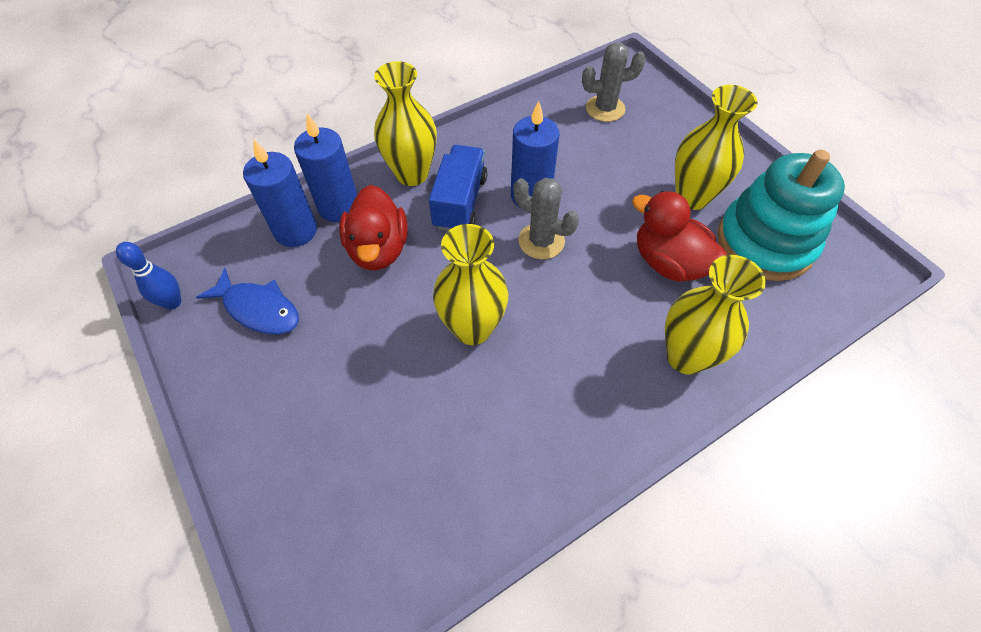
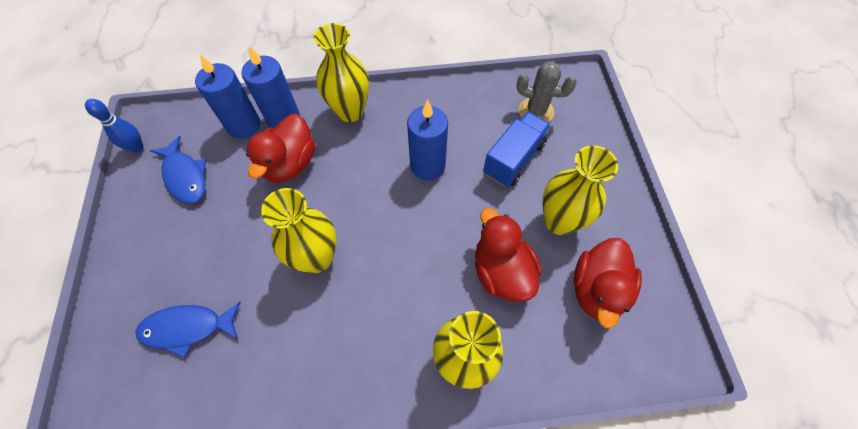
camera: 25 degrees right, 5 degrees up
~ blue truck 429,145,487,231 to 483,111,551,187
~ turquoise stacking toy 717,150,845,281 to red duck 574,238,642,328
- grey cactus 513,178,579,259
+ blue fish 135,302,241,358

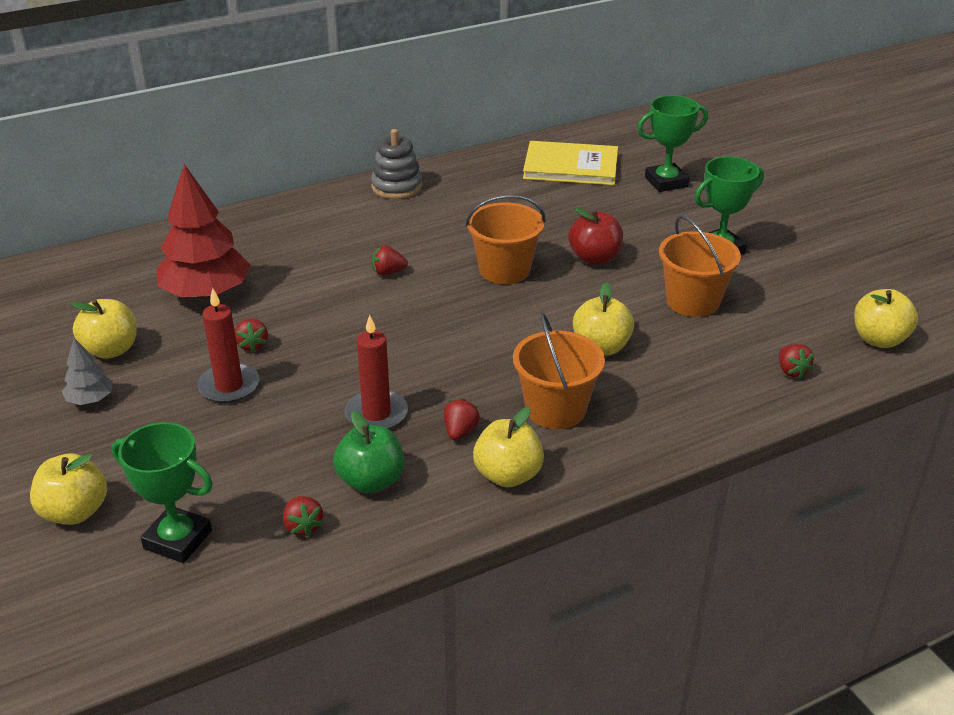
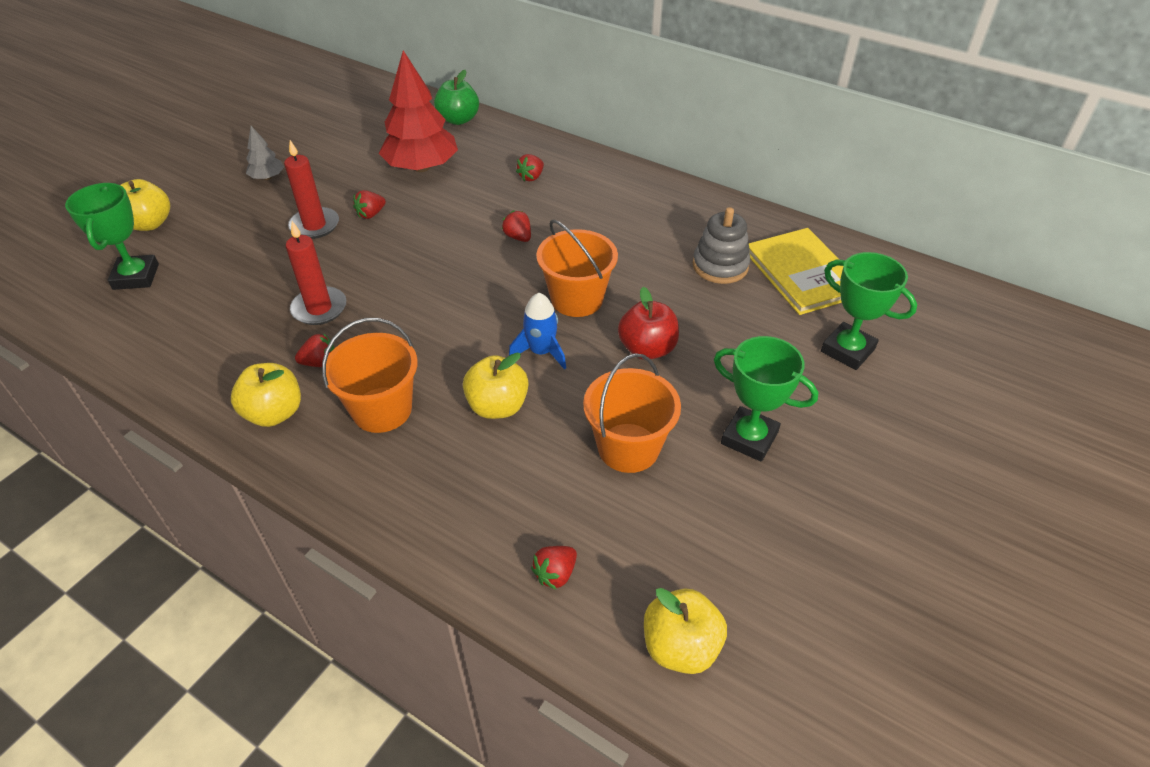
camera: 60 degrees right, 10 degrees up
~ grey stacking toy 371,129,422,199 to 693,207,750,284
- yellow apple 71,299,137,359
~ green apple 333,411,404,493 to 434,70,479,125
~ red strawberry 283,496,324,537 to 516,154,544,181
+ blue rocket 509,293,566,370

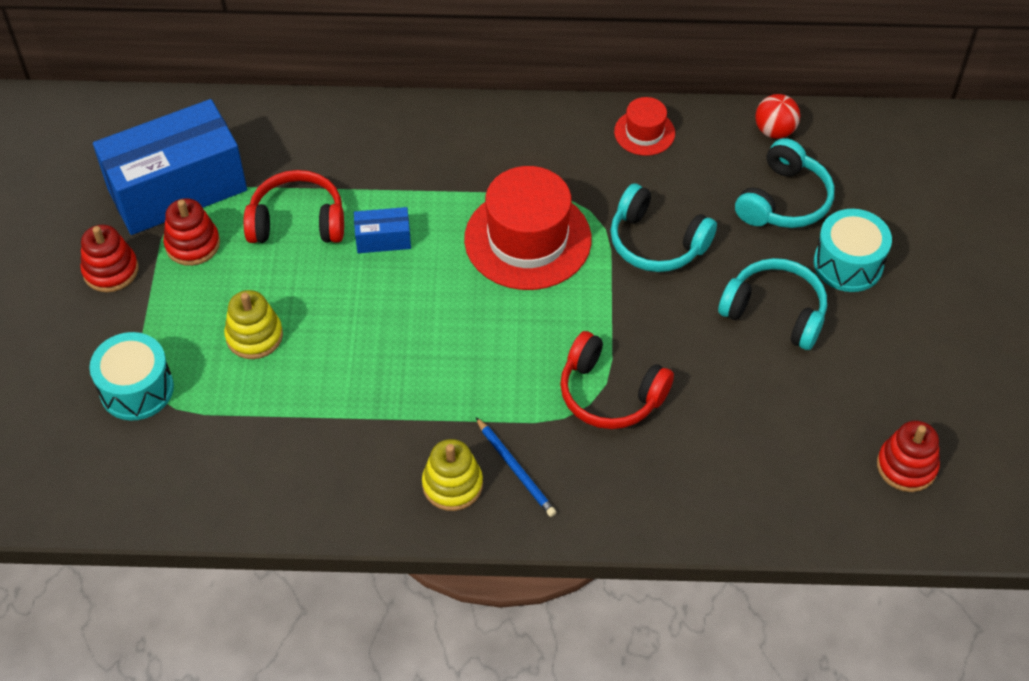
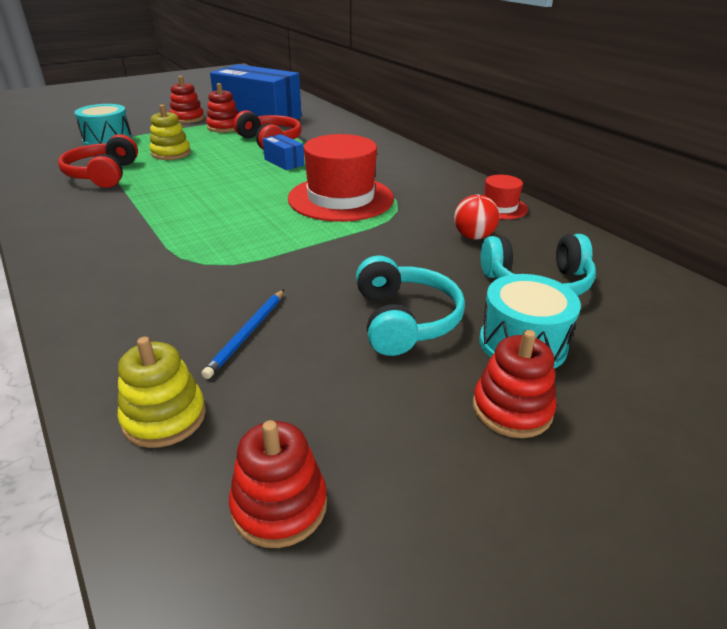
camera: 55 degrees right, 20 degrees down
~ red ball 755,94,800,139 to 454,195,499,240
- turquoise headphones 611,183,717,272
~ red headphones 560,331,674,429 to 58,134,138,188
~ blue pencil 476,417,556,517 to 201,289,284,379
~ yellow stacking toy 422,439,483,511 to 117,337,206,448
+ red stacking toy 473,330,557,438

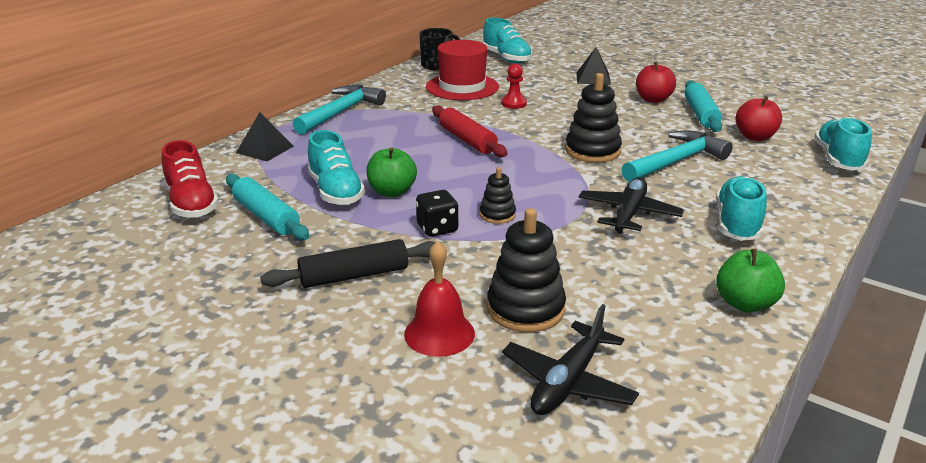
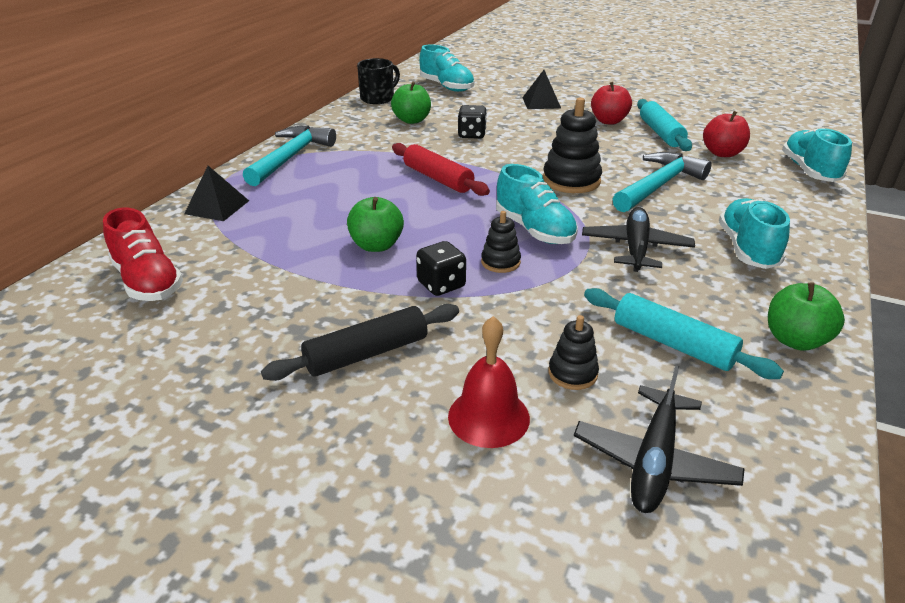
camera: 10 degrees left, 5 degrees up
~ red hat 426,40,499,100 to green apple 391,82,431,124
~ red pawn 501,64,527,109 to black dice 458,105,487,139
~ turquoise shoe 308,130,365,205 to 496,164,578,244
~ turquoise rolling pin 226,174,309,240 to 584,288,784,379
~ black stacking toy 487,208,566,332 = 548,315,599,390 x0.56

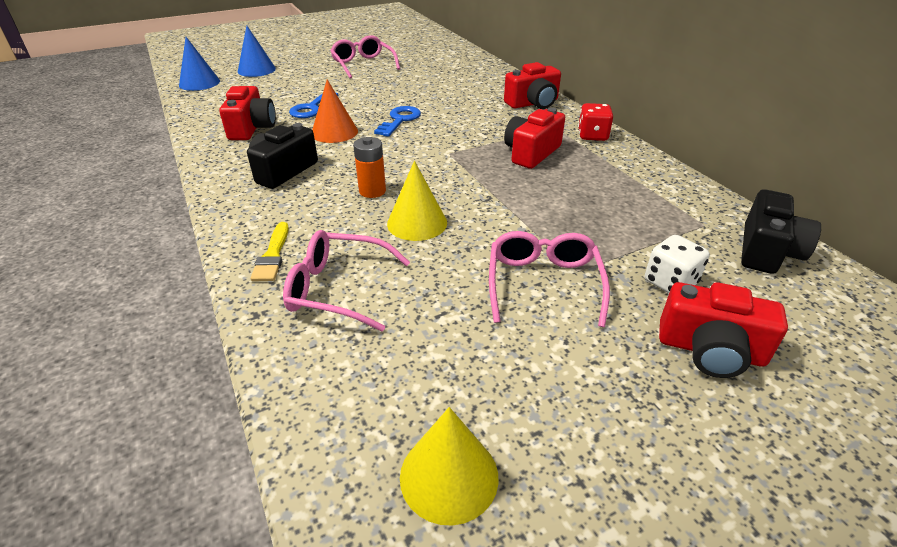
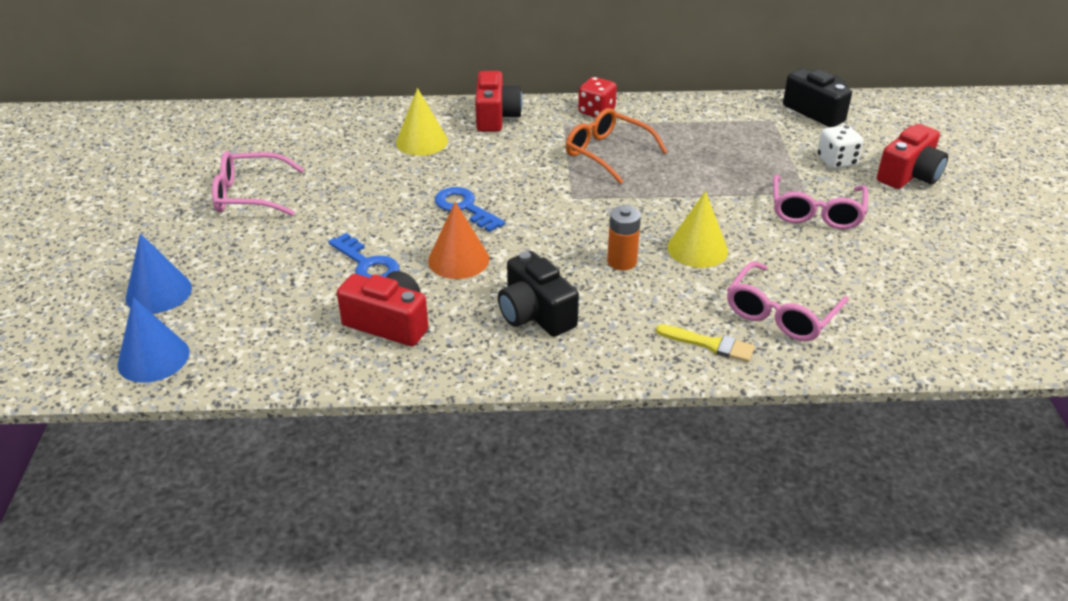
camera: 65 degrees left, 0 degrees up
~ red camera 504,108,565,169 to orange glasses 566,108,668,184
~ pink glasses 489,231,610,327 = 773,174,868,229 105 degrees counterclockwise
~ yellow cone 400,407,498,526 to 396,88,448,156

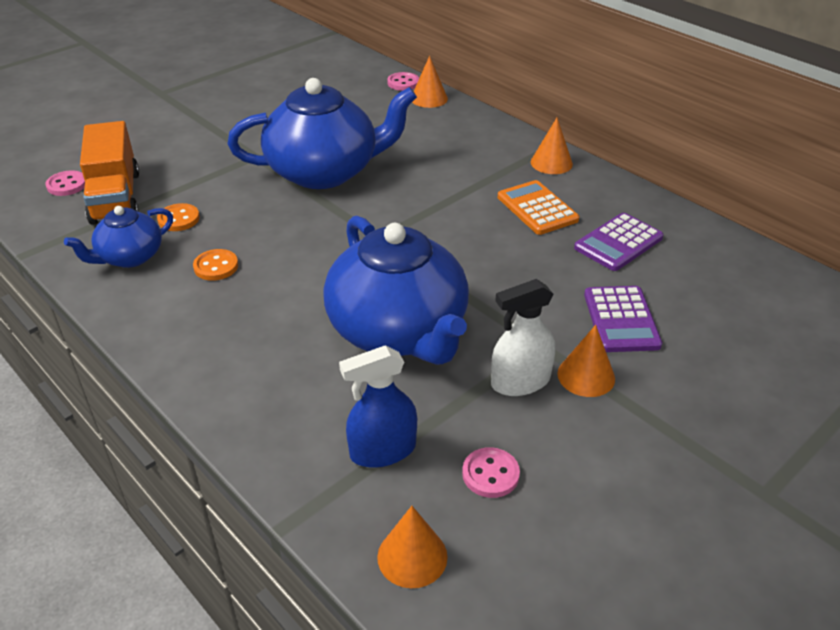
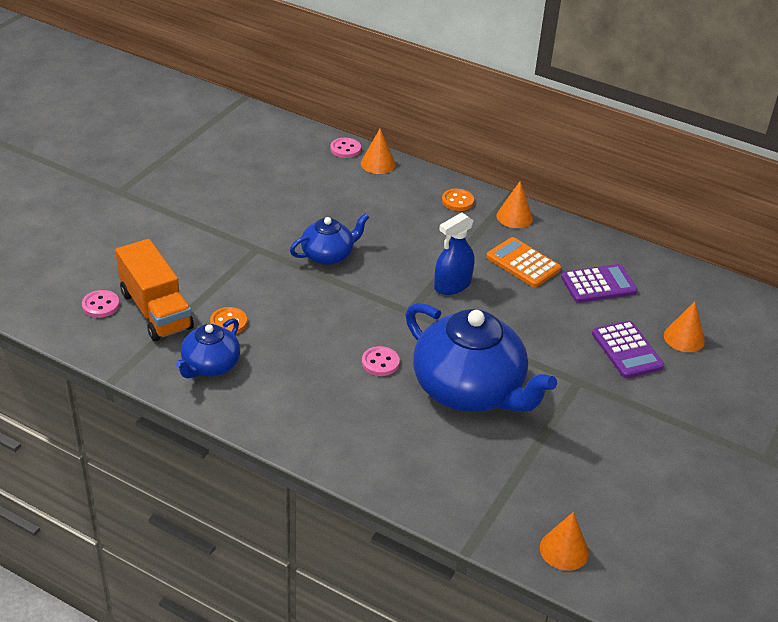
camera: 20 degrees left, 0 degrees up
~ blue teapot 228,78,417,189 = 290,213,369,265 x0.52
~ purple calculator 574,213,663,271 = 561,264,637,303 135 degrees counterclockwise
~ orange button 193,249,238,281 to 442,189,474,211
- white spray bottle 491,279,555,396
~ orange cone 557,325,615,397 to 664,301,705,352
~ blue spray bottle 339,345,417,468 to 434,213,475,295
~ pink button 462,447,520,498 to 362,346,400,376

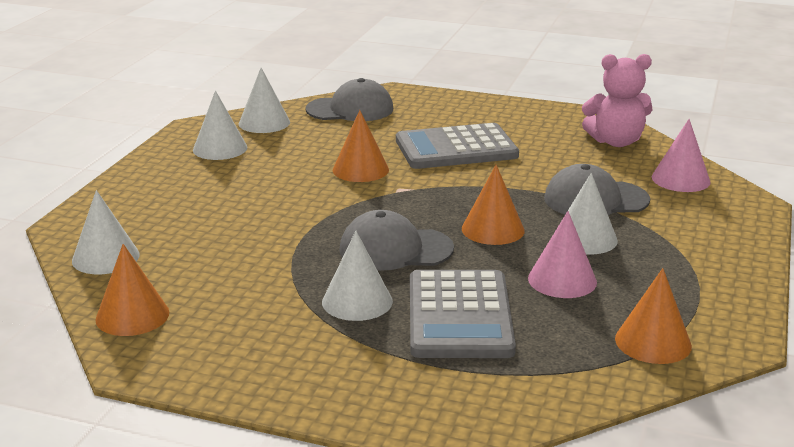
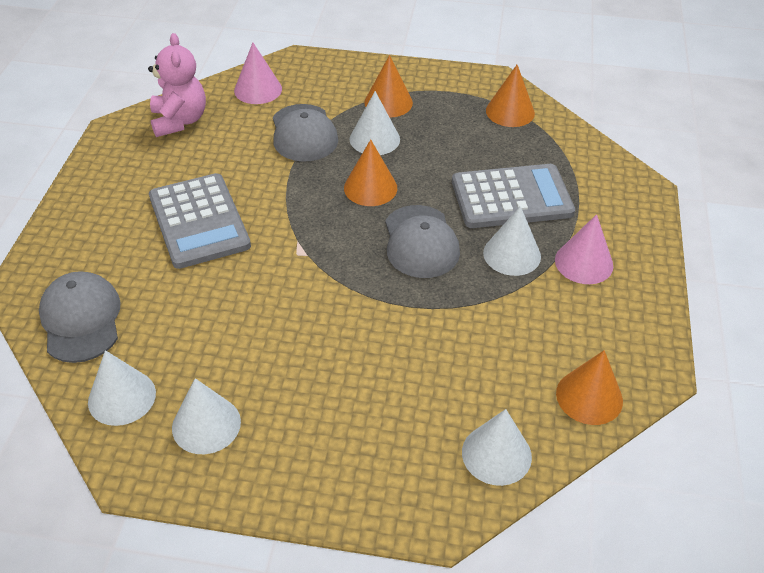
camera: 100 degrees left, 20 degrees up
~ orange cone 333,110,389,182 to 364,55,413,118
~ pink cone 528,211,597,298 to 555,214,613,284

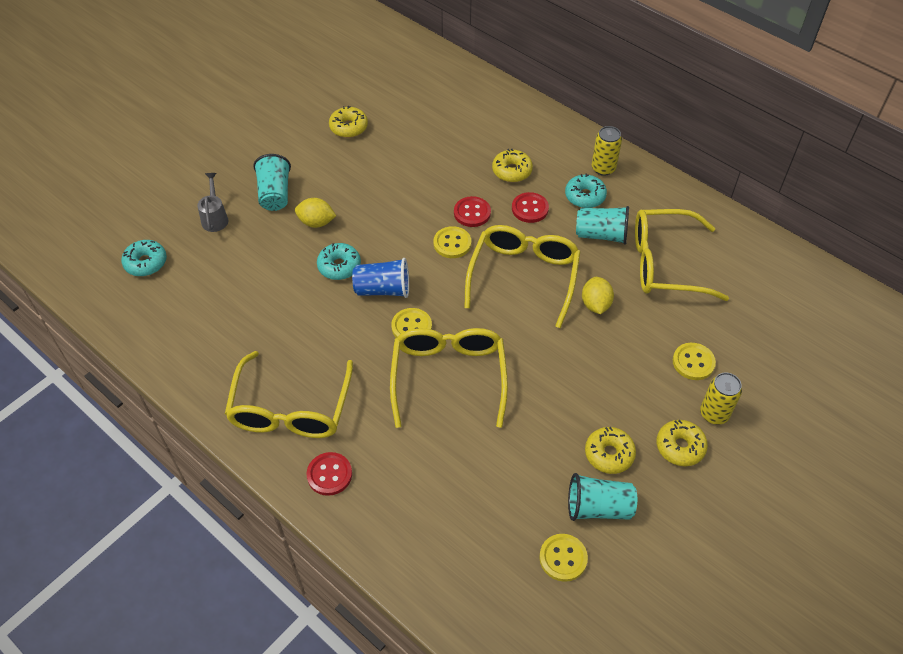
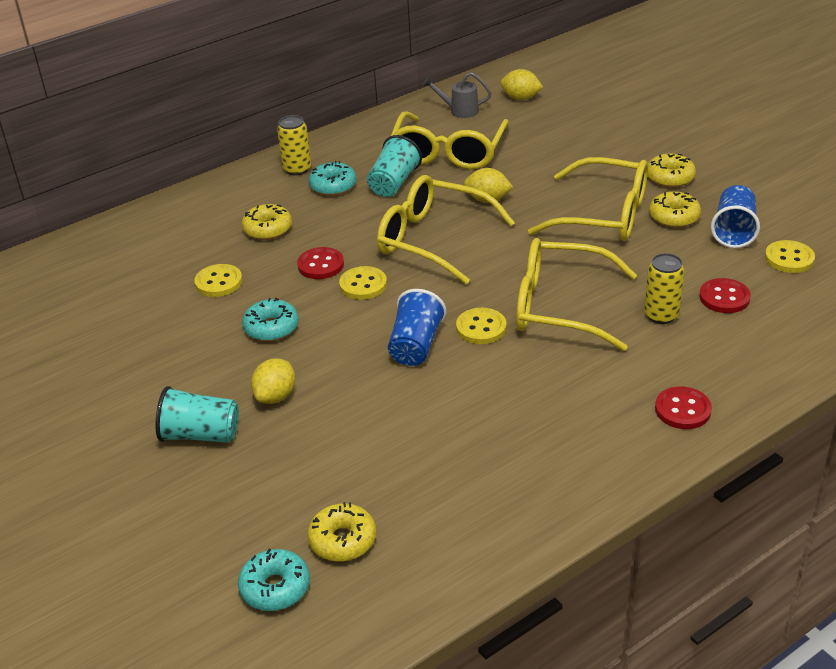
camera: 75 degrees left, 15 degrees down
~ yellow donut 329,106,368,138 to 307,502,376,562
~ grey watering can 197,173,228,232 to 422,72,492,118
~ red button 512,192,549,223 to 699,278,751,313
~ turquoise donut 317,243,361,280 to 242,298,299,341
~ yellow button 673,343,716,380 to 195,264,242,297
~ yellow glasses 225,351,353,438 to 528,157,648,241
~ yellow can 700,372,742,425 to 644,253,685,324
~ turquoise cup 568,473,637,521 to blue cup 711,185,760,248
+ yellow lemon 500,69,543,100

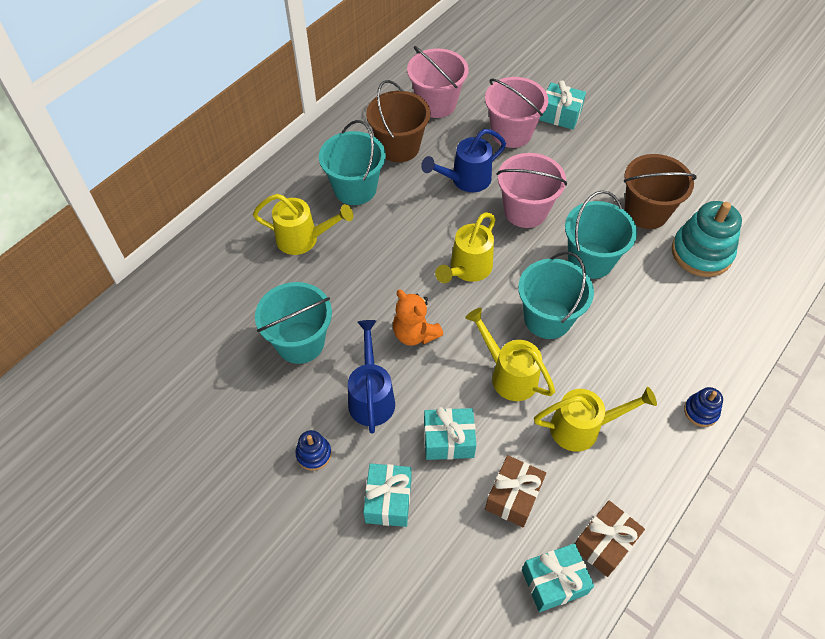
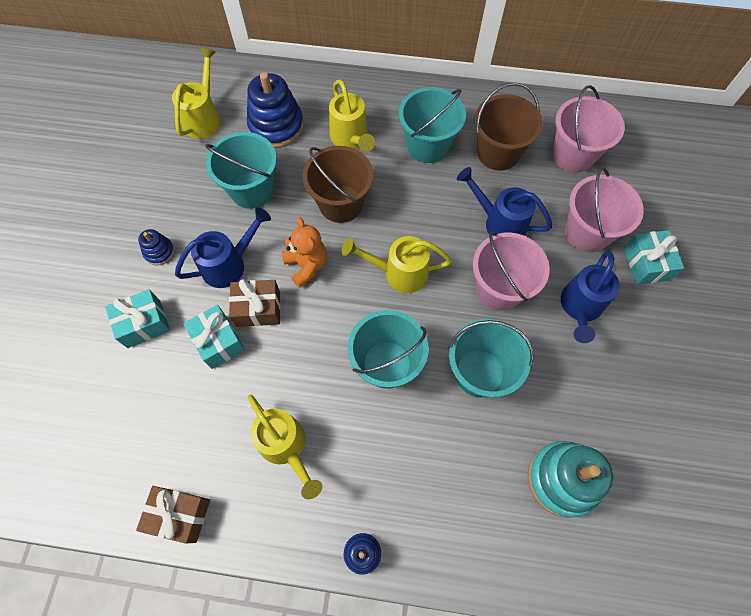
camera: 60 degrees right, 10 degrees up
~ brown bucket 624,154,697,229 to 303,146,373,223
~ orange teddy bear 393,289,443,346 = 282,217,327,288 135 degrees clockwise
~ yellow watering can 465,308,555,401 to 172,48,221,139
~ brown gift 485,455,546,527 to 229,279,281,327
- turquoise gift 522,543,594,612
+ blue stacking toy 247,72,304,148
+ blue watering can 561,251,620,343

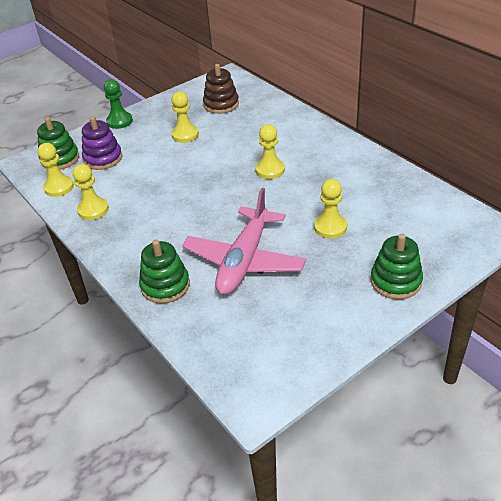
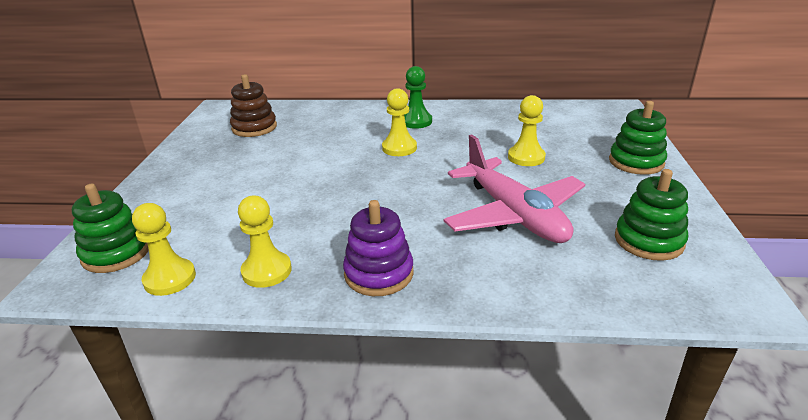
camera: 50 degrees left, 10 degrees down
~ green pawn 104,79,133,129 to 404,66,432,129
- yellow pawn 171,91,199,143
~ purple stacking toy 82,116,122,170 to 343,200,414,296
~ green stacking toy 139,240,190,304 to 615,169,688,261

